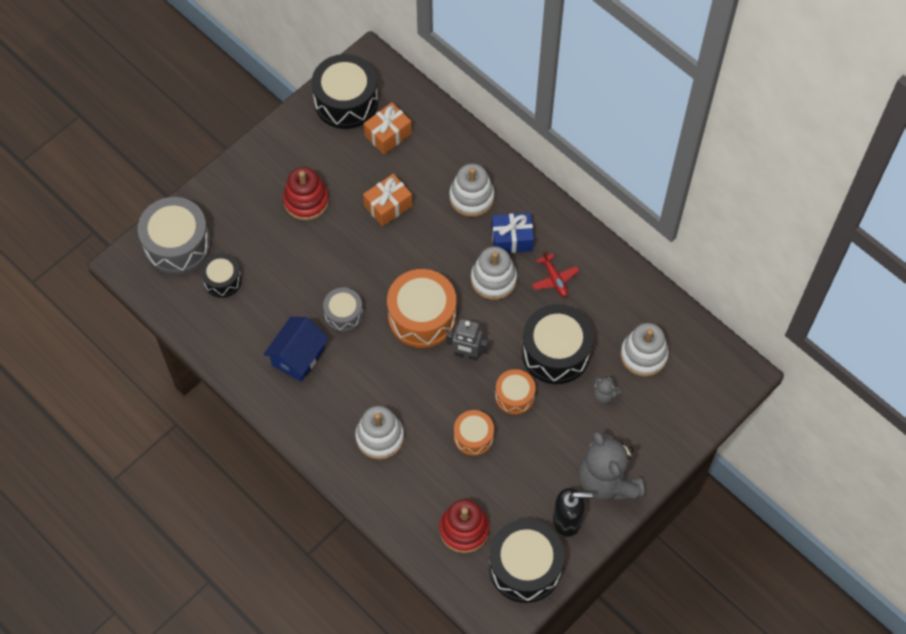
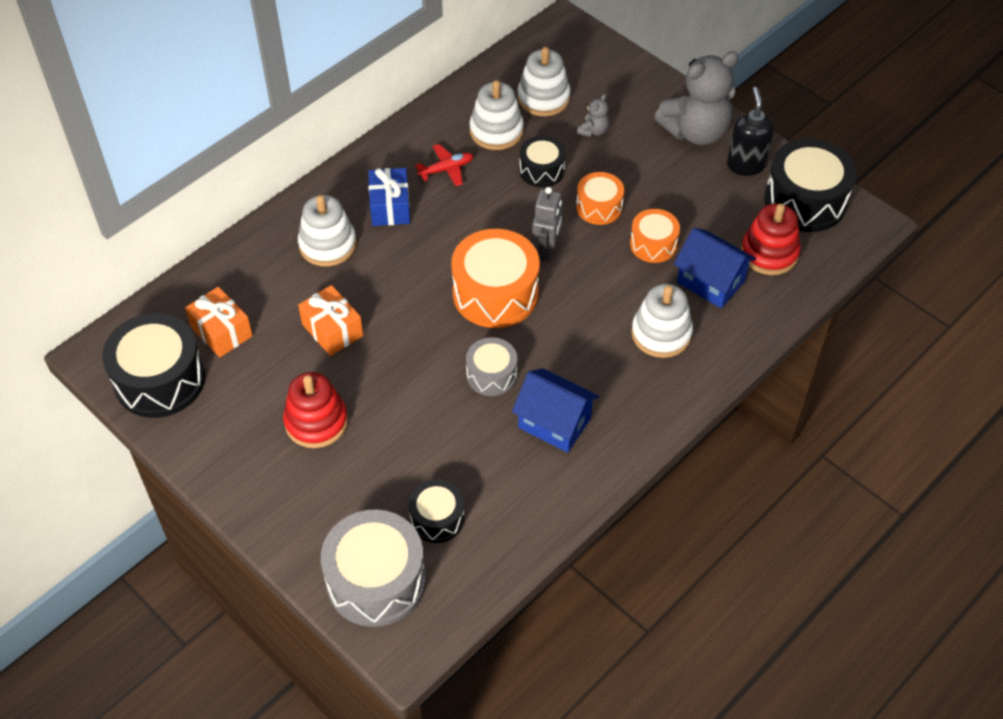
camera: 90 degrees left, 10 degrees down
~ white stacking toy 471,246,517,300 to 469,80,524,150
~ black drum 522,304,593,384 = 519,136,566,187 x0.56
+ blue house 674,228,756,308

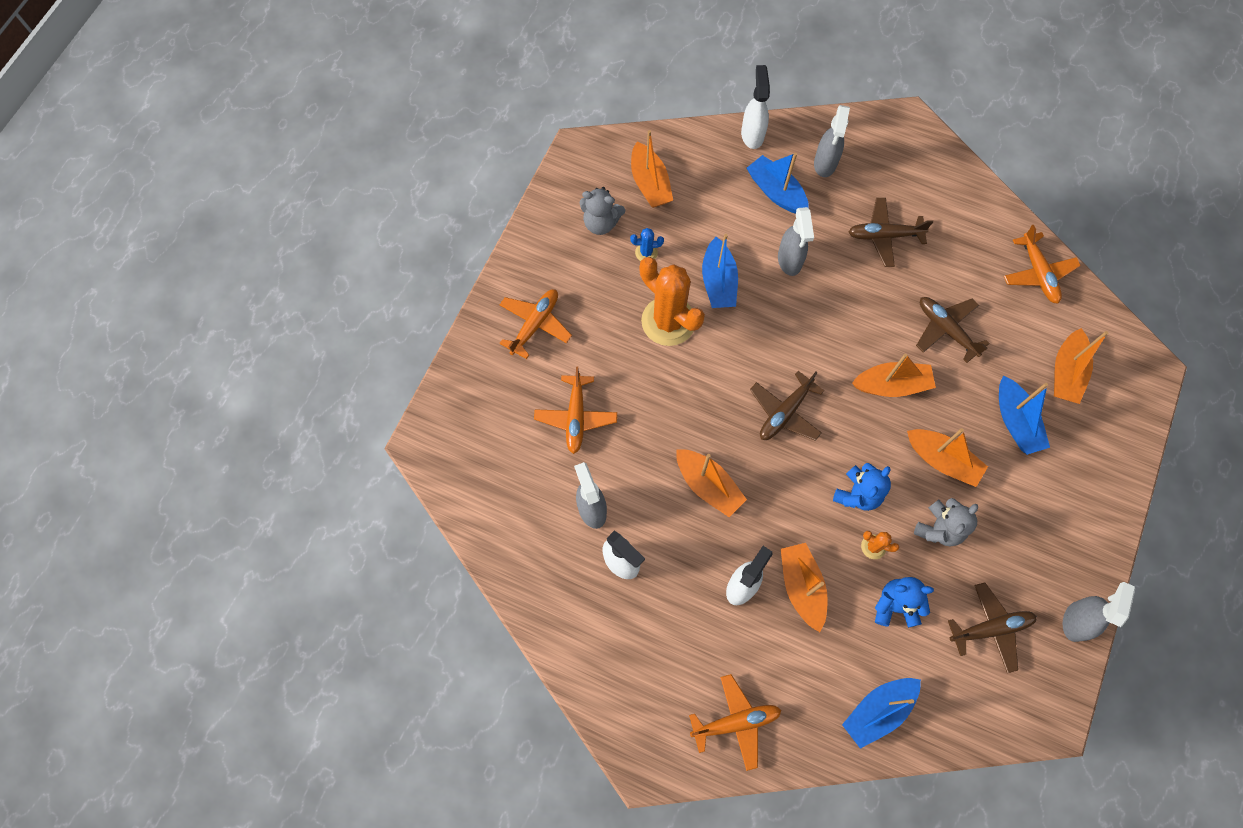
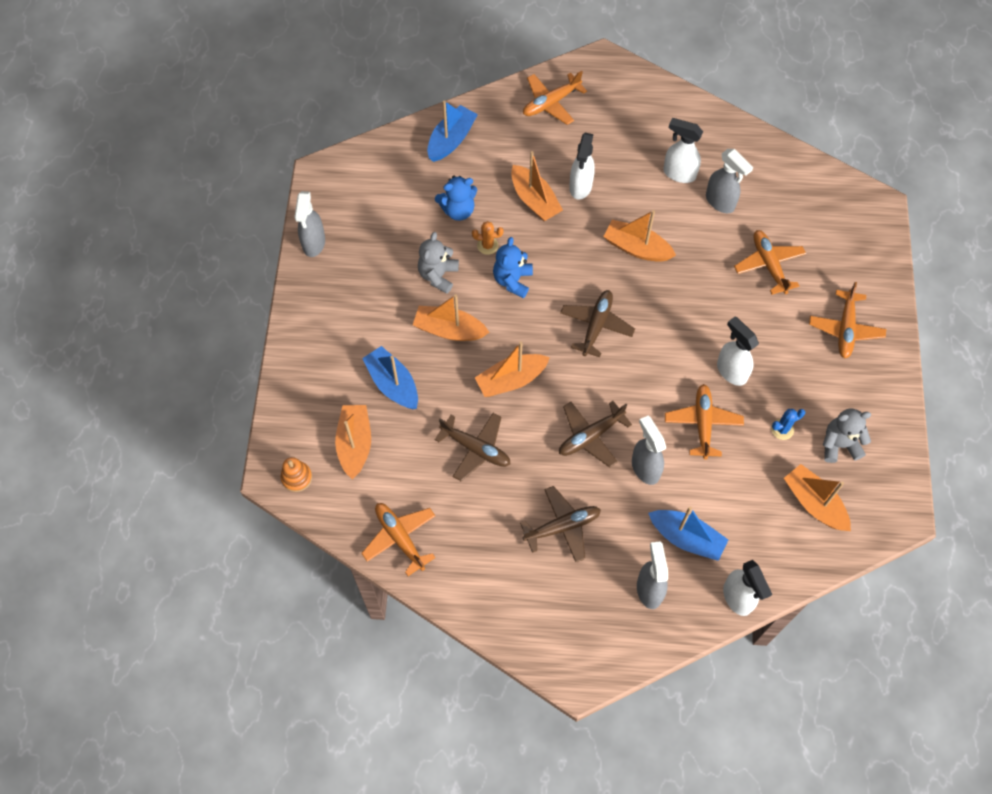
camera: 160 degrees right, 5 degrees down
~ blue boat 702,234,738,308 to orange plane 665,384,744,460
~ orange cactus 640,257,705,346 to white spray bottle 717,316,759,386
~ brown plane 948,582,1037,673 to 559,401,632,468
+ orange stacking toy 280,457,312,492

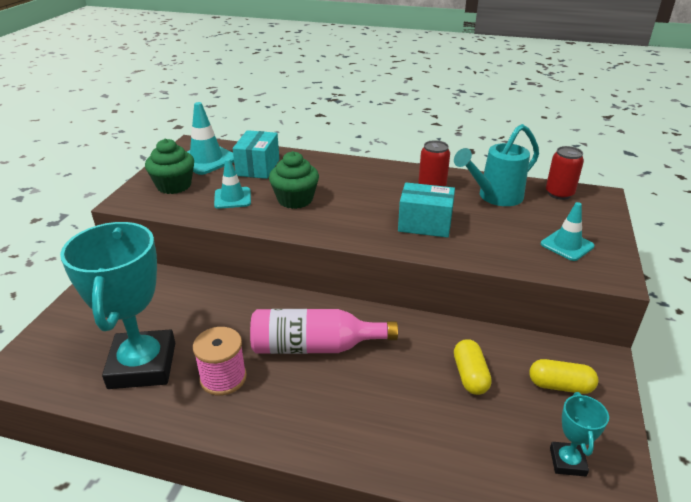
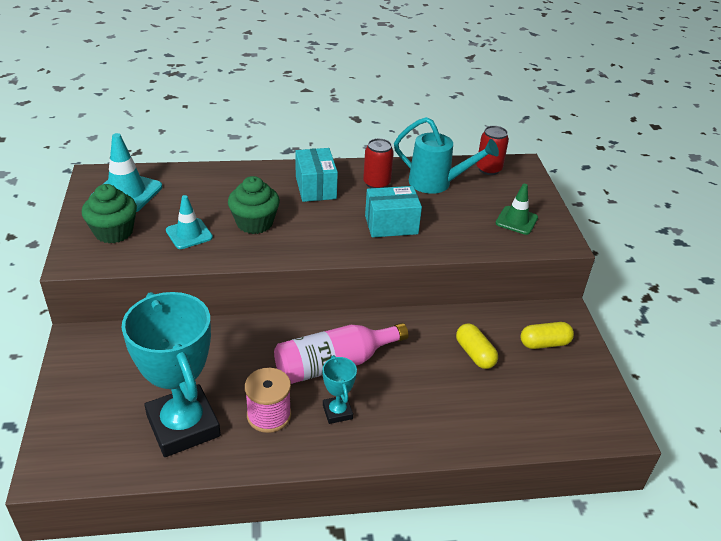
camera: 25 degrees left, 5 degrees up
~ turquoise watering can 454,124,539,206 = 394,117,499,194 105 degrees counterclockwise
~ turquoise box 233,130,279,179 to 295,148,338,202
~ turquoise traffic cone 541,202,595,261 to green traffic cone 496,184,538,235
~ turquoise trophy 550,392,609,477 to 322,355,357,424

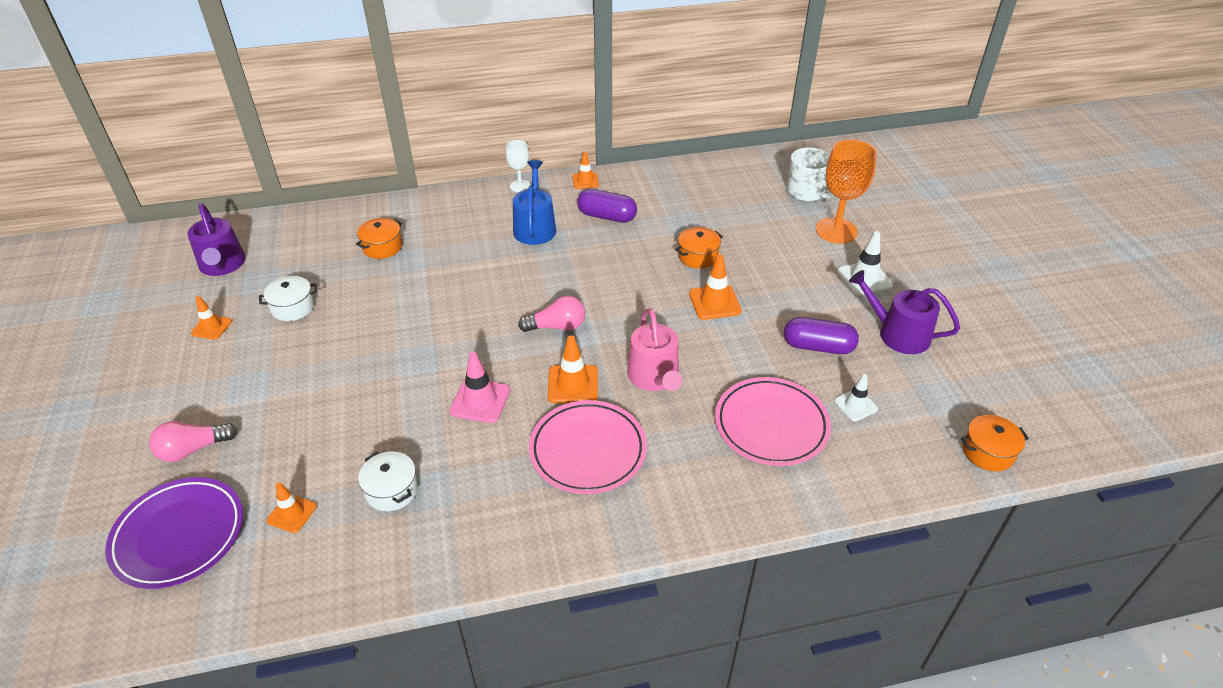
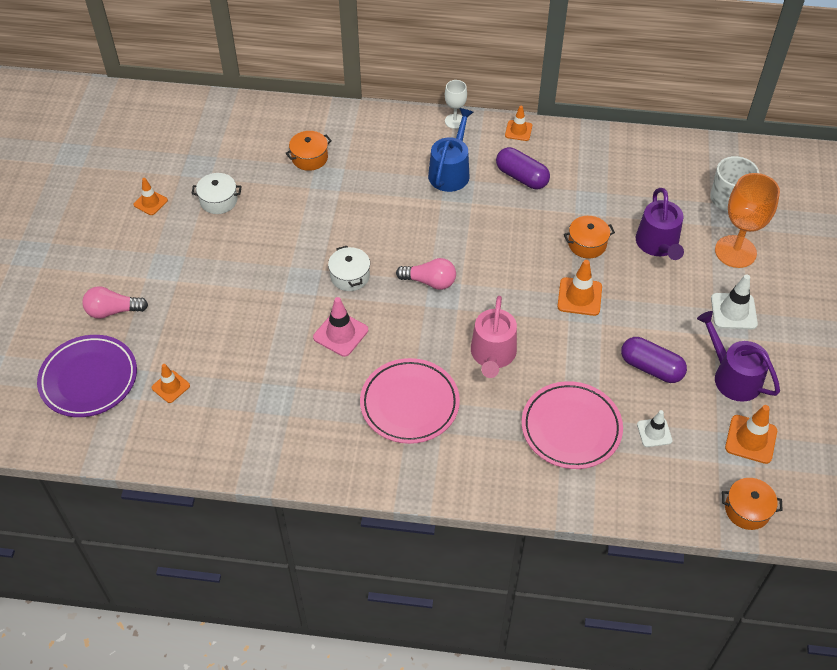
camera: 20 degrees right, 10 degrees up
~ purple watering can 187,203,246,276 to 636,188,684,260
~ orange traffic cone 548,335,598,403 to 725,405,777,464
~ white pot 358,452,418,511 to 328,246,370,291

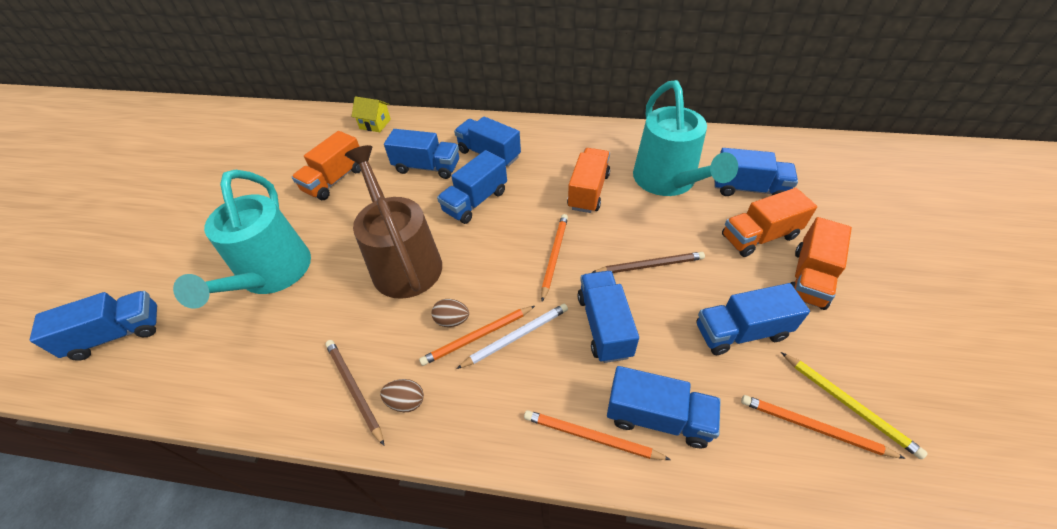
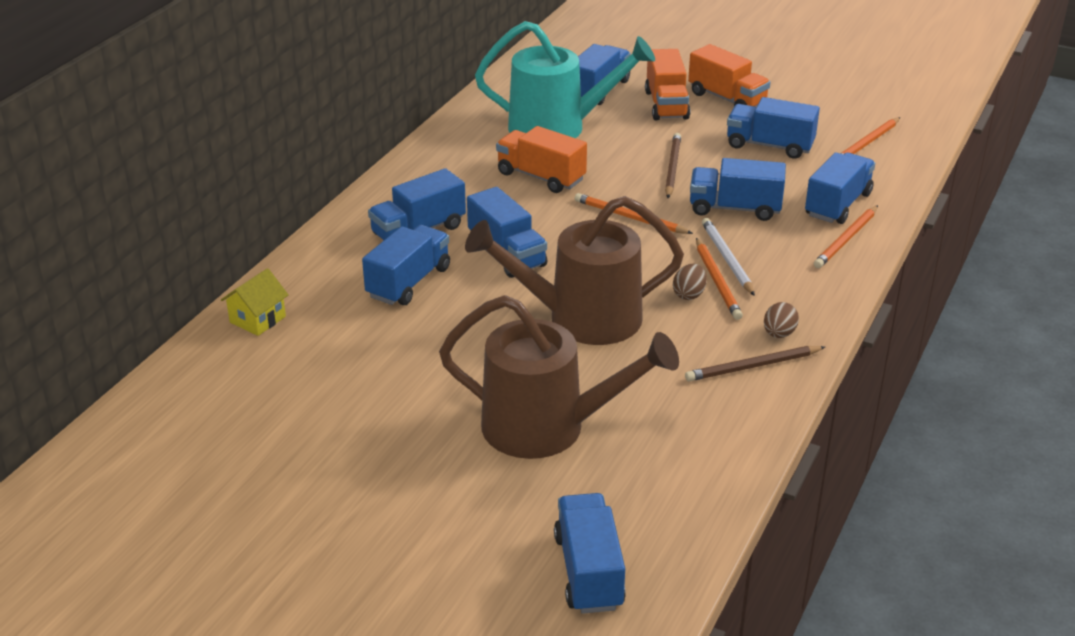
camera: 75 degrees left, 15 degrees down
- orange truck 292,131,361,200
~ turquoise watering can 173,170,311,309 to brown watering can 439,295,679,459
~ blue truck 697,283,810,355 = 727,97,820,159 105 degrees clockwise
- yellow pencil 781,352,928,459

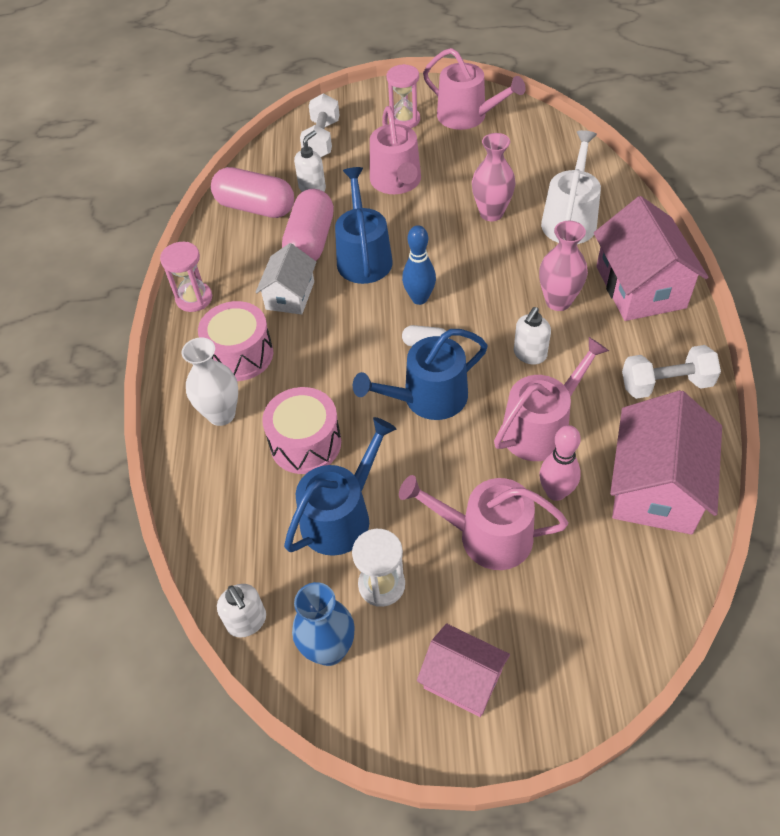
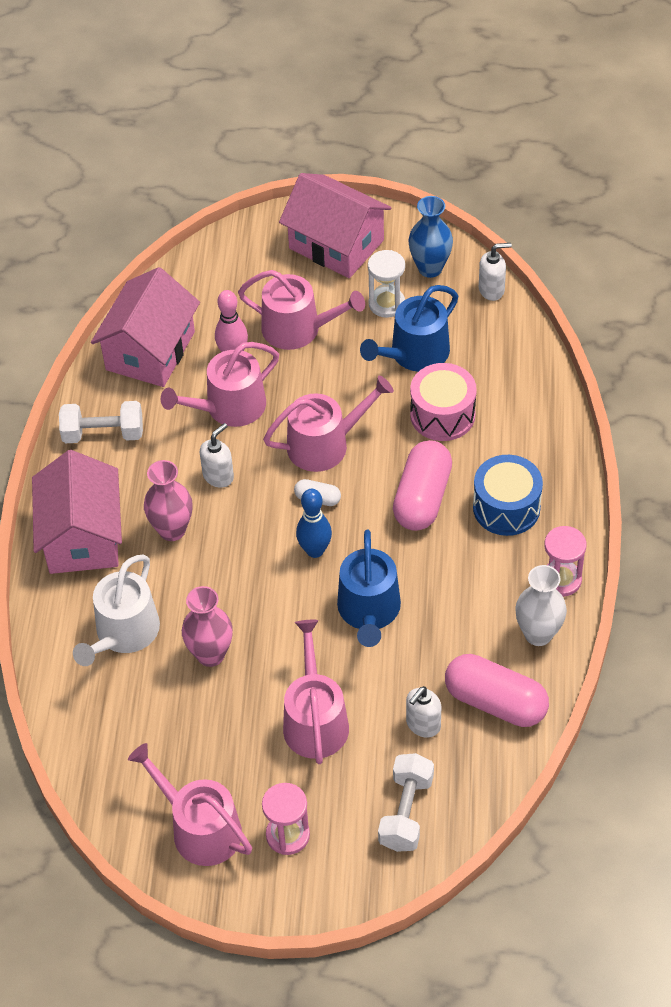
camera: 175 degrees left, 0 degrees up
~ pink capsule 282,189,334,261 to 393,440,452,531
- white house 256,243,317,315
~ pink drum 198,301,273,381 to blue drum 473,455,543,536
~ blue watering can 353,329,488,420 to pink watering can 263,376,394,472
~ white vase 182,337,238,426 to 515,565,567,646
~ white soap dispenser 217,584,266,637 = 479,243,512,301 105 degrees clockwise
~ pink house 417,623,510,717 = 279,173,391,278 x1.67

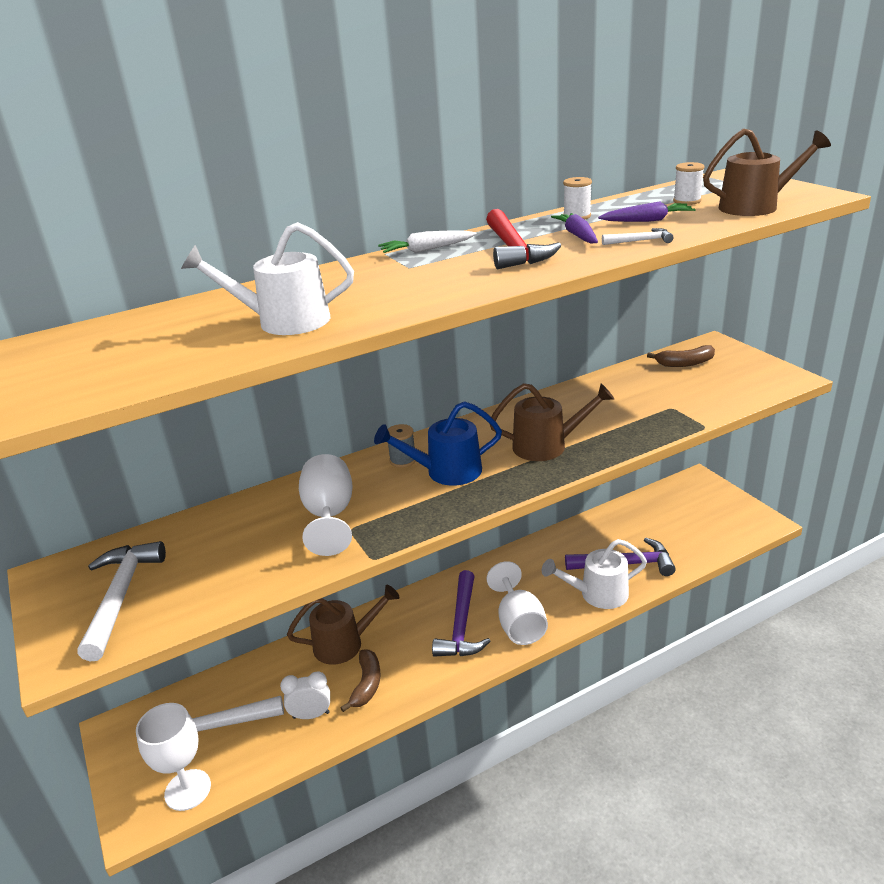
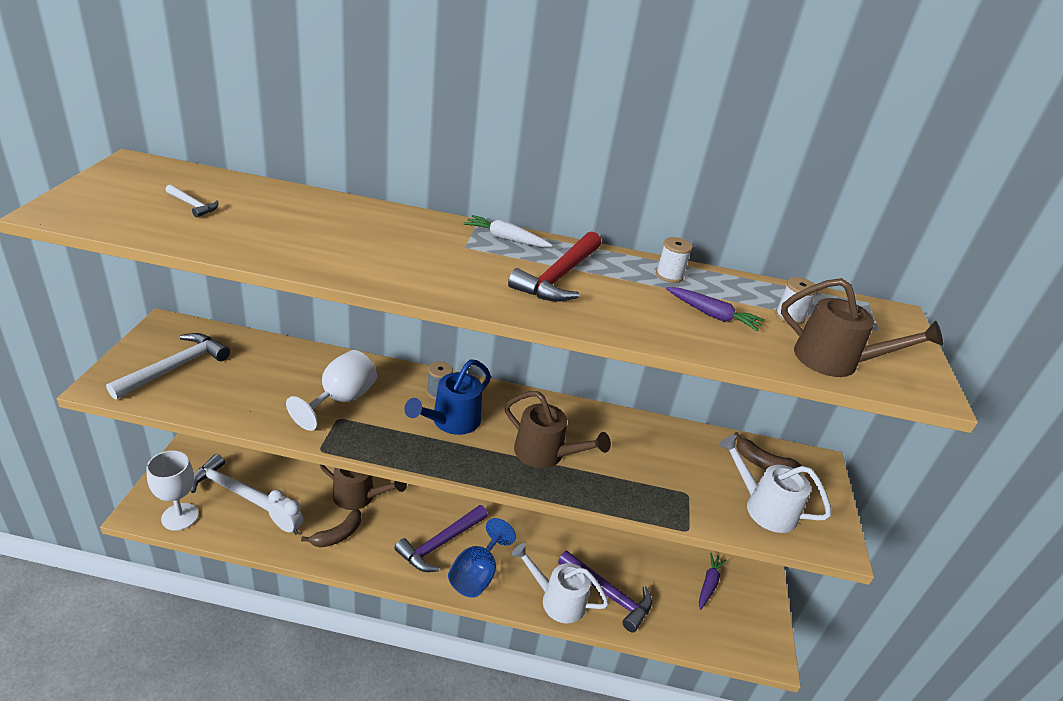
camera: 30 degrees right, 5 degrees up
~ purple carrot 551,213,598,244 to 699,553,727,610
~ white watering can 181,222,354,335 to 718,435,832,533
~ white hammer 602,228,674,245 to 166,184,218,217
~ blue watering can 374,401,502,486 = 404,360,491,435 75 degrees counterclockwise
~ white goblet 486,561,548,645 to blue goblet 448,518,516,598

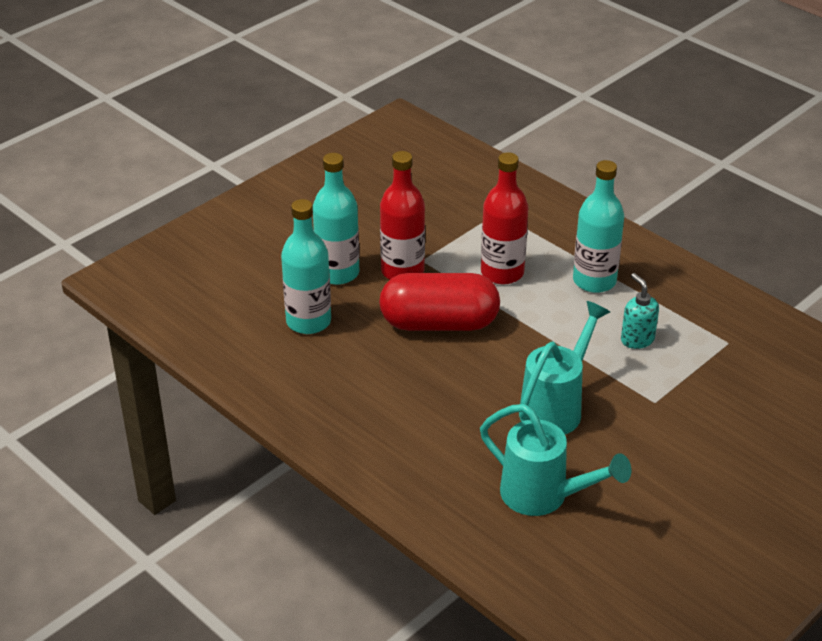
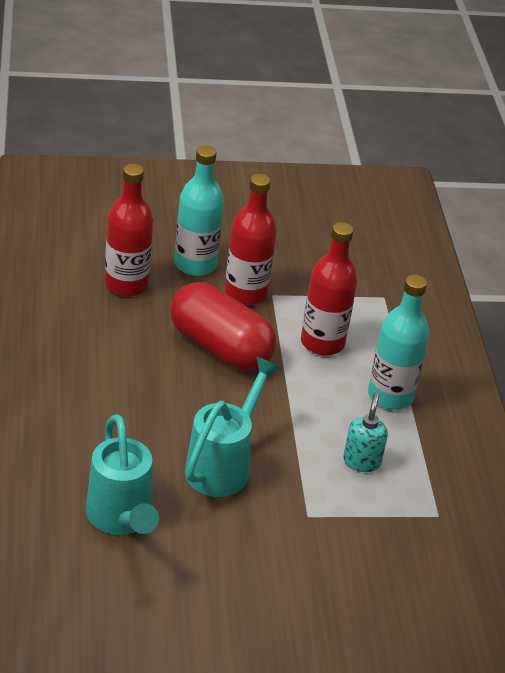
camera: 35 degrees right, 0 degrees up
~ turquoise bottle 281,199,331,334 to red bottle 105,164,153,297
~ turquoise watering can 519,301,610,435 = 185,357,281,497 45 degrees counterclockwise

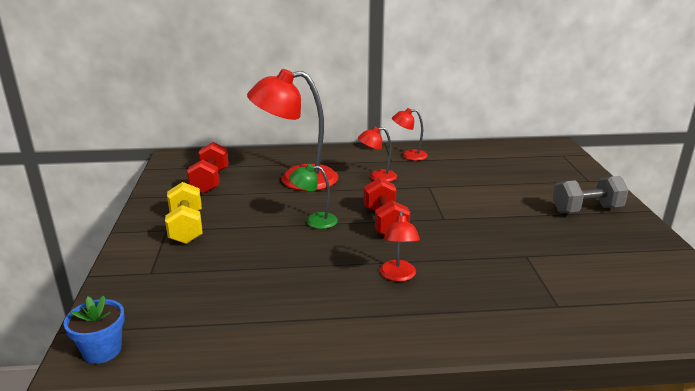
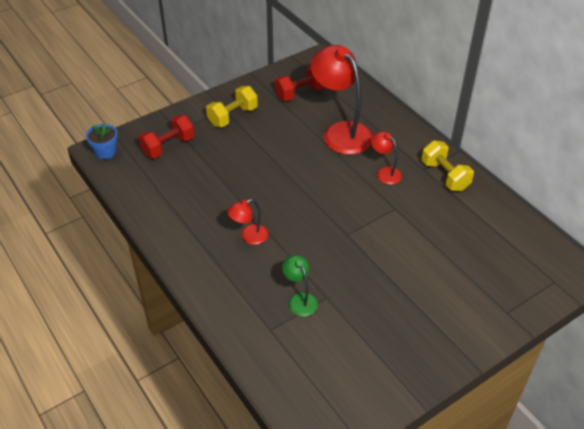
camera: 60 degrees right, 20 degrees up
~ red lamp 392,108,428,161 to yellow dumbbell 421,140,474,191
~ green lamp 289,164,338,229 to 282,255,318,316
- grey dumbbell 553,176,629,213
~ red dumbbell 364,178,410,235 to 138,115,195,158

